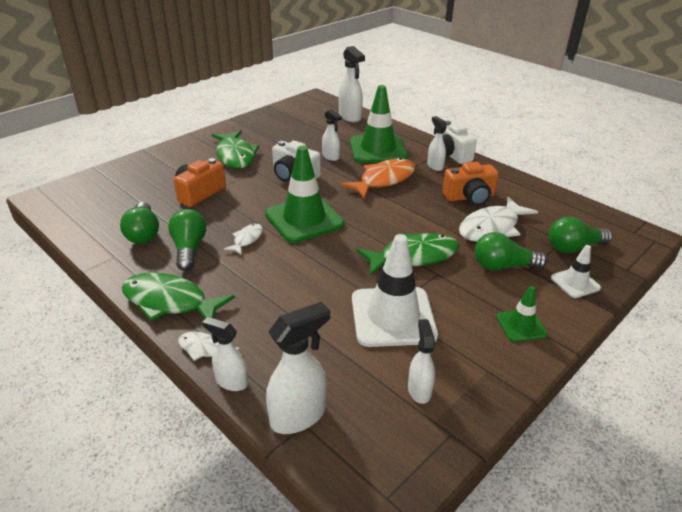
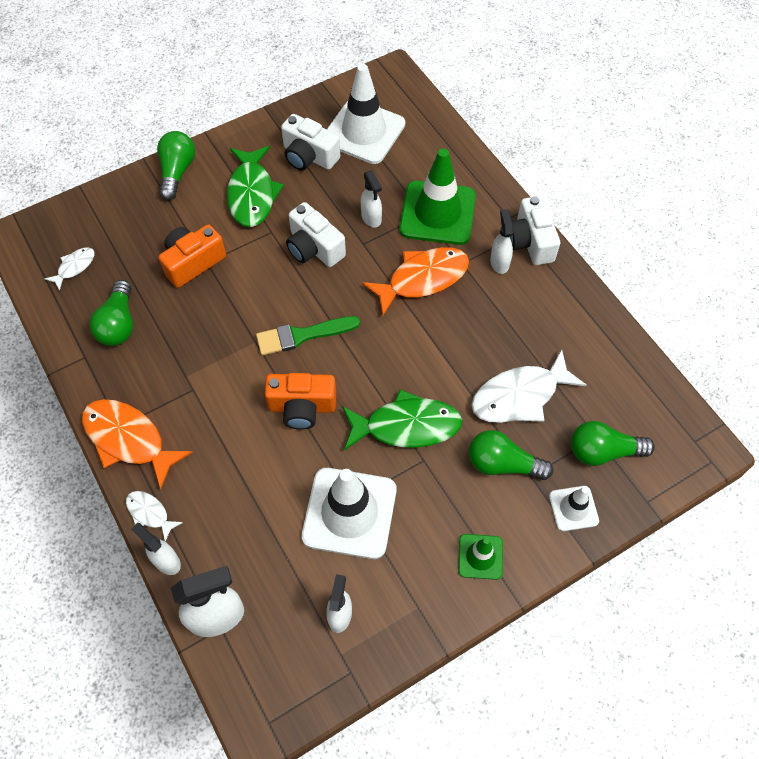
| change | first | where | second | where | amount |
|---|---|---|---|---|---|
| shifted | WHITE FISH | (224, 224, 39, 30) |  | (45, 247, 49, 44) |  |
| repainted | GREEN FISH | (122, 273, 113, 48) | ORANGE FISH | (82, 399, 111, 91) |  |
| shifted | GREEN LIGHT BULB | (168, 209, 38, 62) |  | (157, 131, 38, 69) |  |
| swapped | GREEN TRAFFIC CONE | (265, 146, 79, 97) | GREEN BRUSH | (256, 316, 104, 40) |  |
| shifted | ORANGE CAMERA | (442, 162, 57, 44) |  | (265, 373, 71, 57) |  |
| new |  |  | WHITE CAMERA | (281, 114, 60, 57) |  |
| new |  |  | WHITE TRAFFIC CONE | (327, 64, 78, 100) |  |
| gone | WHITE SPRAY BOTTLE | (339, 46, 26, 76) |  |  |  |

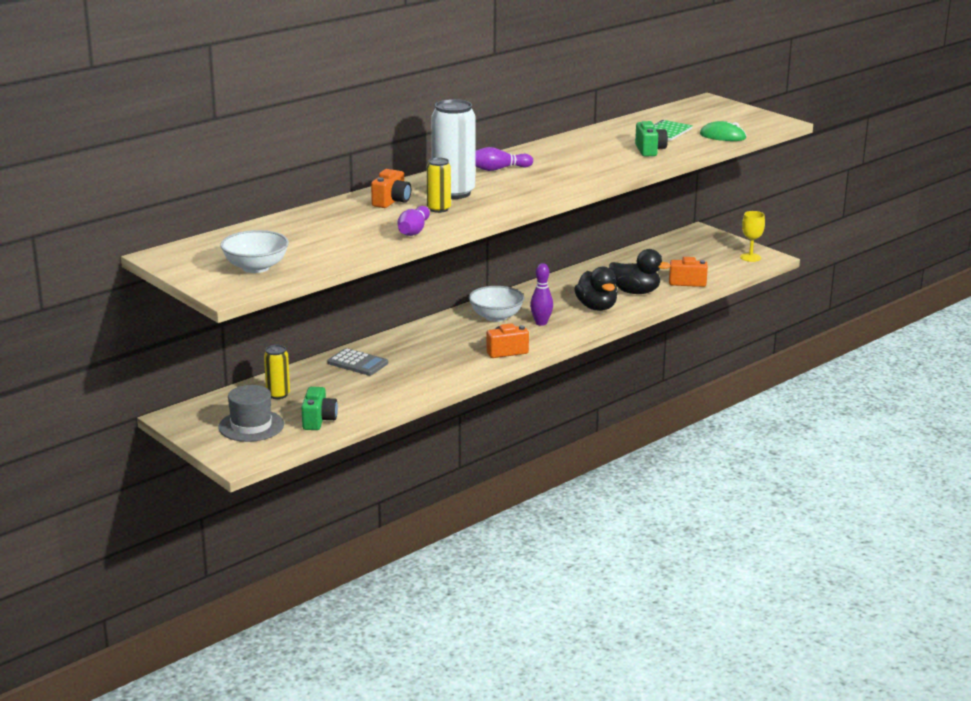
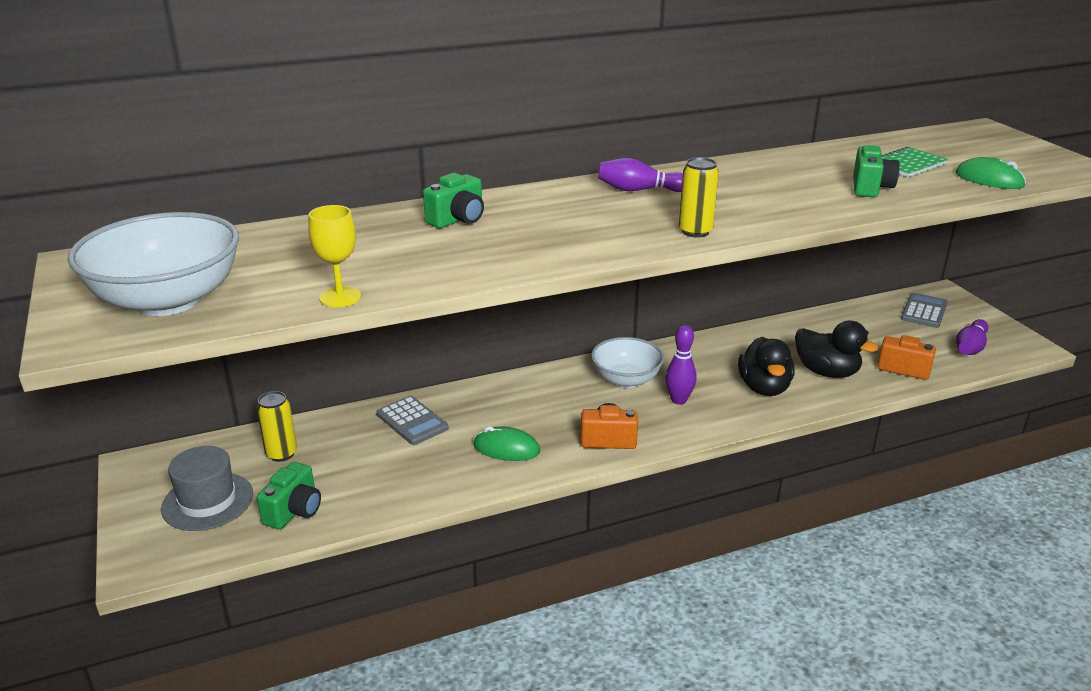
| change | first | where | second | where | amount |
|---|---|---|---|---|---|
| scaled | WHITE BOWL | (220, 230, 69, 43) |  | (68, 212, 171, 104) | x1.54 |
| shifted | YELLOW GOBLET | (740, 211, 25, 51) |  | (308, 205, 53, 102) |  |
| repainted | ORANGE CAMERA | (371, 169, 40, 39) | GREEN CAMERA | (423, 173, 61, 55) |  |
| new |  |  | GREEN MOUSE | (473, 426, 67, 35) |  |
| shifted | YELLOW CAN | (427, 157, 24, 56) |  | (679, 157, 40, 81) |  |
| new |  |  | GREY CALCULATOR | (901, 293, 47, 35) |  |
| shifted | PURPLE BOWLING PIN | (398, 206, 32, 30) |  | (956, 319, 32, 36) |  |
| gone | WHITE CAN | (432, 99, 44, 100) |  |  |  |

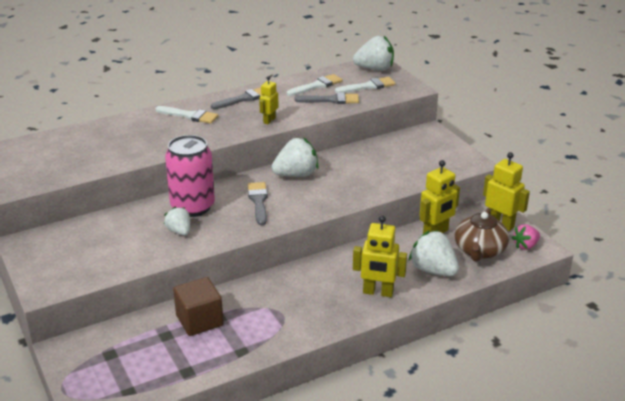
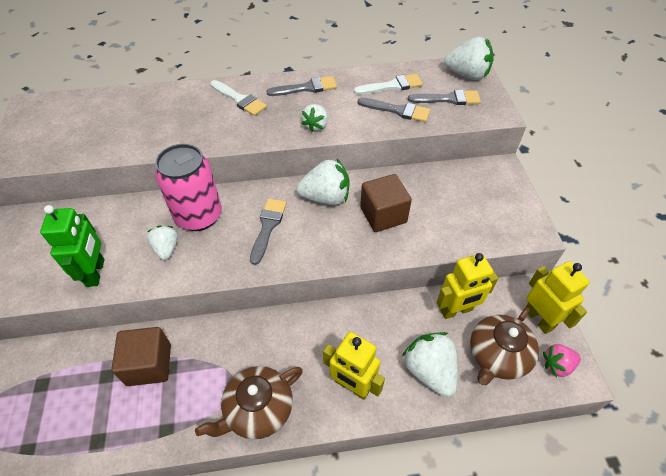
| change | first | where | second | where | amount |
|---|---|---|---|---|---|
| new |  |  | GREEN ROBOT | (40, 205, 64, 82) |  |
| new |  |  | BROWN TEAPOT | (195, 366, 108, 73) |  |
| swapped | YELLOW ROBOT | (259, 76, 19, 48) | WHITE STRAWBERRY | (301, 104, 27, 28) |  |
| new |  |  | BROWN CUBE | (360, 174, 52, 58) |  |
| repainted | WHITE BRUSH | (335, 77, 61, 16) | GREY BRUSH | (408, 90, 73, 15) |  |

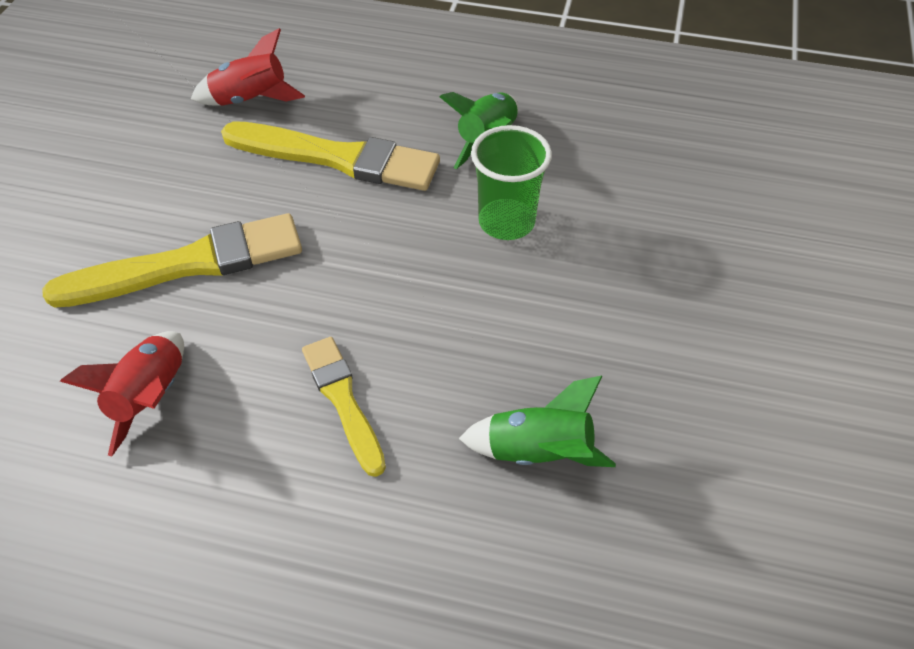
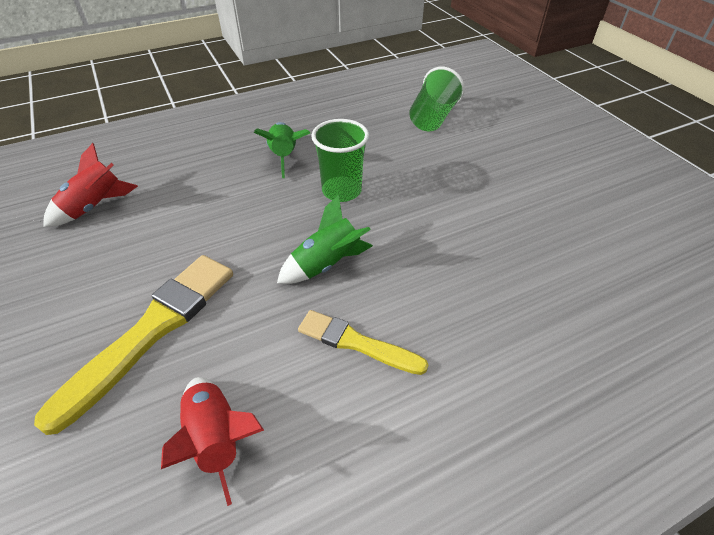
| change | first | where | second | where | amount |
|---|---|---|---|---|---|
| shifted | GREEN ROCKET | (459, 376, 157, 91) |  | (277, 195, 96, 89) |  |
| new |  |  | GREEN CUP | (409, 67, 56, 64) |  |
| gone | YELLOW BRUSH | (221, 121, 219, 70) |  |  |  |

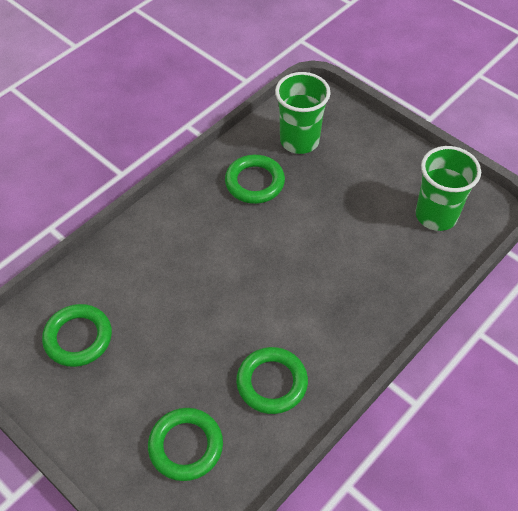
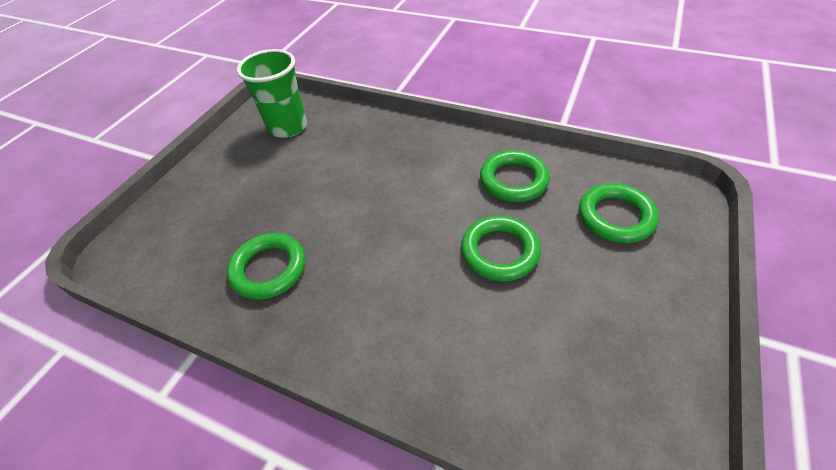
| change | first | where | second | where | amount |
|---|---|---|---|---|---|
| shifted | GREEN RING | (42, 304, 70, 63) |  | (461, 216, 80, 66) |  |
| gone | GREEN CUP | (275, 72, 56, 82) |  |  |  |

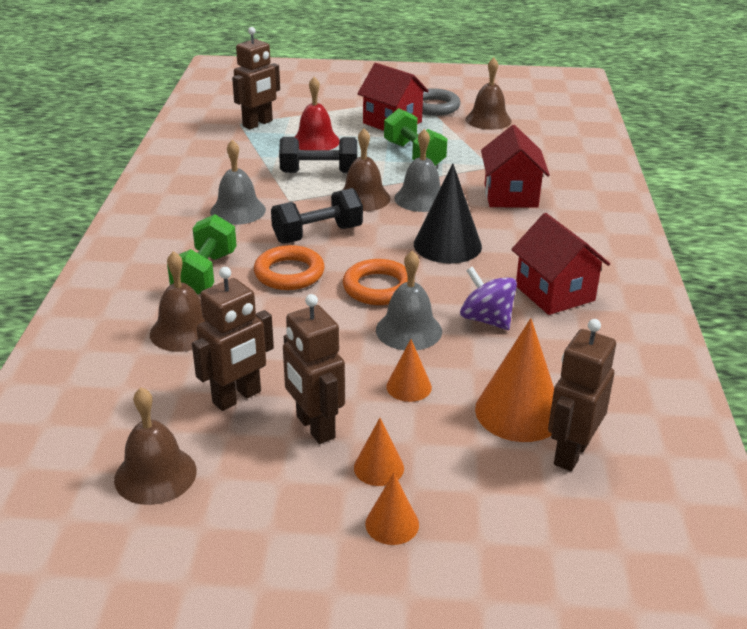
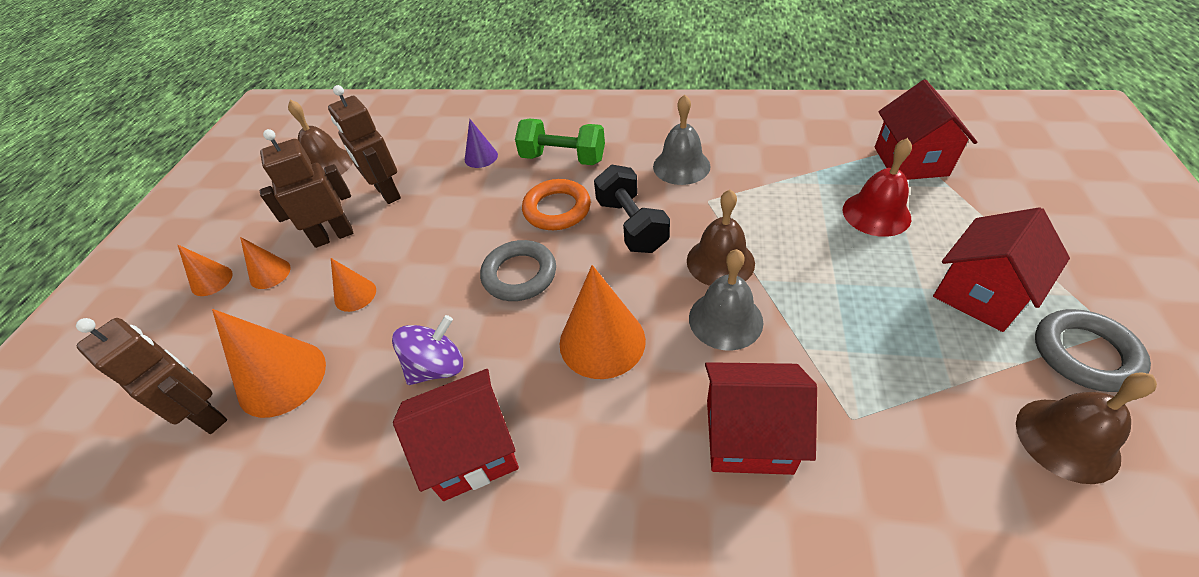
| change | first | where | second | where | amount |
|---|---|---|---|---|---|
| swapped | BROWN BELL | (150, 251, 55, 101) | PURPLE CONE | (465, 119, 33, 49) |  |
| repainted | ORANGE RING | (343, 259, 72, 46) | GREY RING | (480, 240, 76, 61) |  |
| repainted | BLACK CONE | (414, 163, 68, 100) | ORANGE CONE | (560, 265, 86, 114) |  |
| swapped | BROWN ROBOT | (232, 27, 48, 102) | RED HOUSE | (875, 80, 102, 100) |  |
| gone | BLACK DUMBBELL | (279, 137, 78, 36) |  |  |  |
| gone | GREY BELL | (376, 251, 66, 99) |  |  |  |
| gone | GREEN DUMBBELL | (384, 108, 63, 58) |  |  |  |

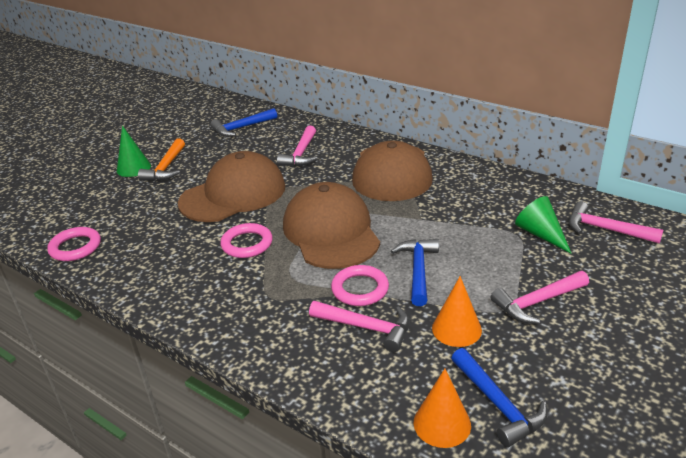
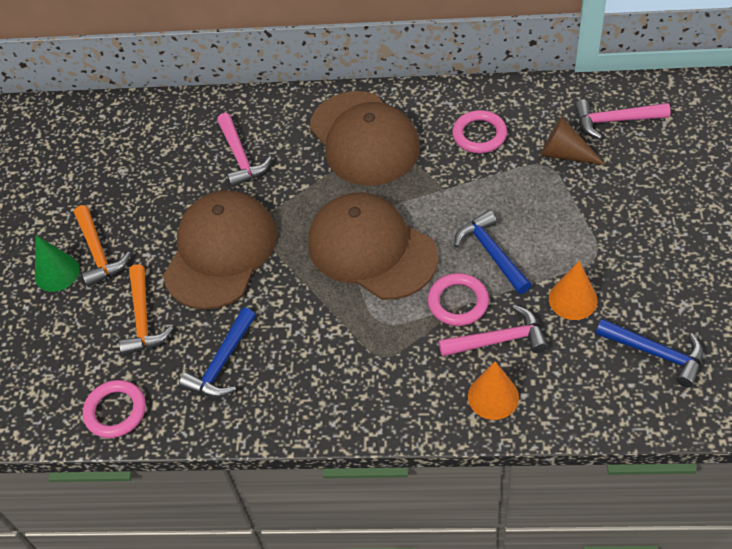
| change | first | where | second | where | amount |
|---|---|---|---|---|---|
| new |  |  | ORANGE HAMMER | (119, 264, 54, 92) |  |
| shifted | BLUE HAMMER | (210, 108, 67, 29) |  | (179, 307, 77, 91) |  |
| shifted | PINK RING | (220, 223, 53, 35) |  | (452, 110, 55, 43) |  |
| shifted | ORANGE CONE | (414, 369, 57, 79) |  | (468, 361, 51, 59) |  |
| repainted | GREEN CONE | (515, 196, 57, 58) | BROWN CONE | (540, 117, 66, 48) |  |
| gone | PINK HAMMER | (491, 271, 98, 53) |  |  |  |

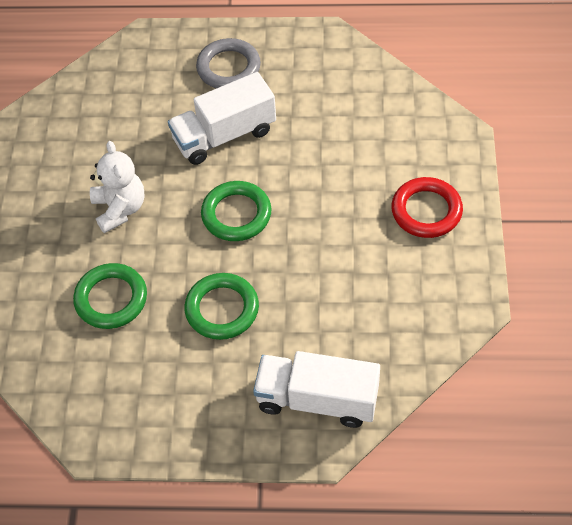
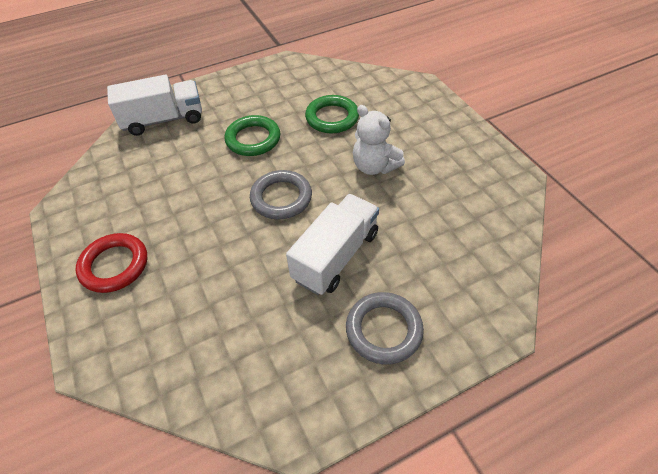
| change | first | where | second | where | amount |
|---|---|---|---|---|---|
| repainted | GREEN RING | (201, 181, 70, 60) | GREY RING | (250, 170, 62, 49) |  |

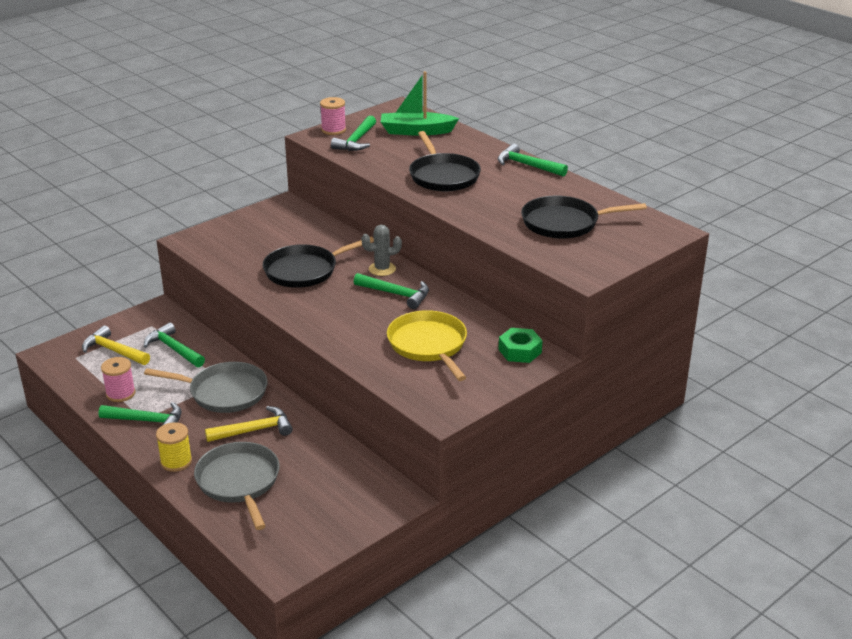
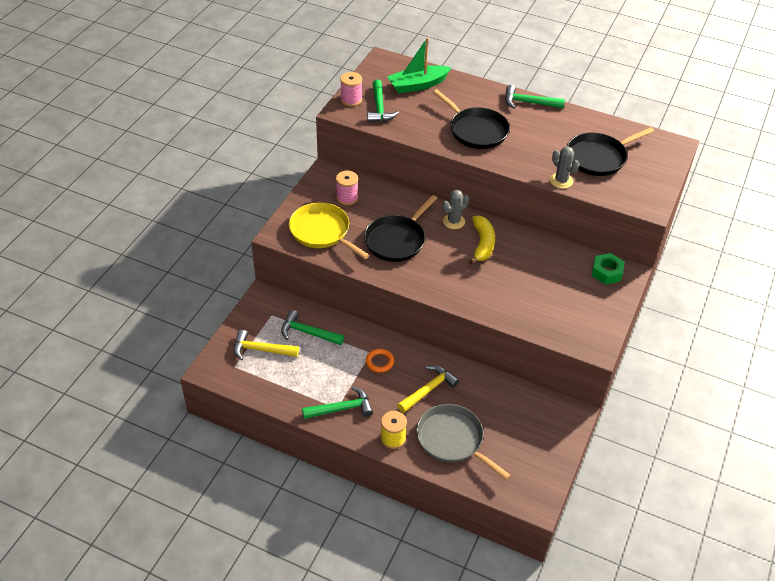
| change | first | where | second | where | amount |
|---|---|---|---|---|---|
| shifted | YELLOW PAN | (387, 310, 80, 71) |  | (289, 202, 80, 57) |  |
| shifted | PINK SPOOL | (101, 357, 35, 45) |  | (336, 171, 22, 34) |  |
| swapped | GREY PAN | (144, 362, 124, 51) | ORANGE RING | (366, 349, 28, 24) |  |
| swapped | GREEN HAMMER | (354, 273, 75, 36) | YELLOW BANANA | (469, 216, 26, 48) |  |
| new |  |  | GREY CACTUS | (550, 147, 30, 42) |  |

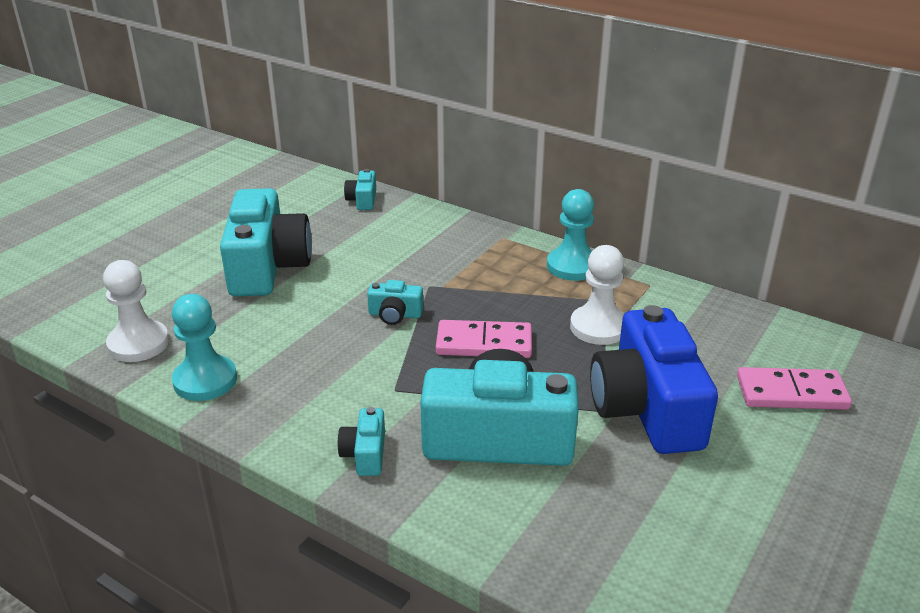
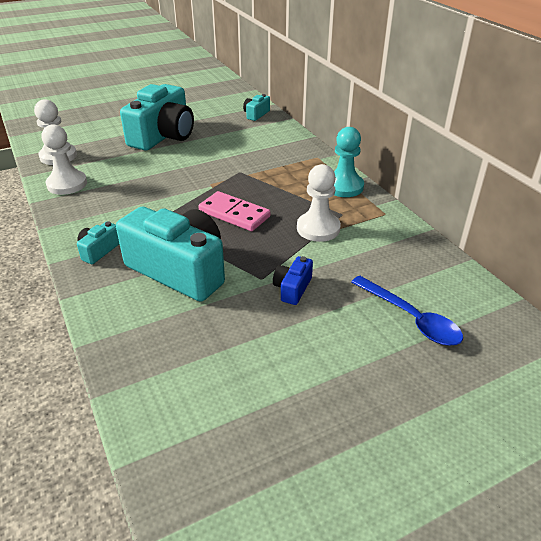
| change | first | where | second | where | amount |
|---|---|---|---|---|---|
| repainted | TURQUOISE PAWN | (172, 294, 65, 107) | WHITE PAWN | (42, 124, 45, 71) |  |
| scaled | BLUE CAMERA | (590, 305, 128, 149) |  | (273, 256, 40, 49) | x0.43 |
| swapped | PINK DOMINO | (737, 367, 115, 43) | BLUE SPOON | (351, 276, 112, 70) |  |
| gone | TURQUOISE CAMERA | (367, 280, 56, 45) |  |  |  |

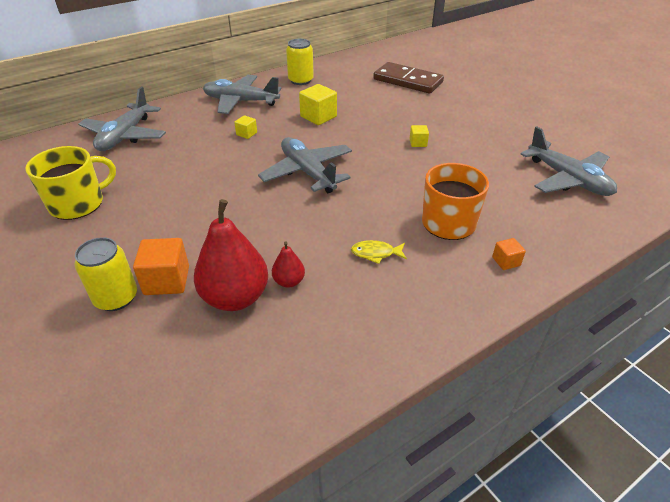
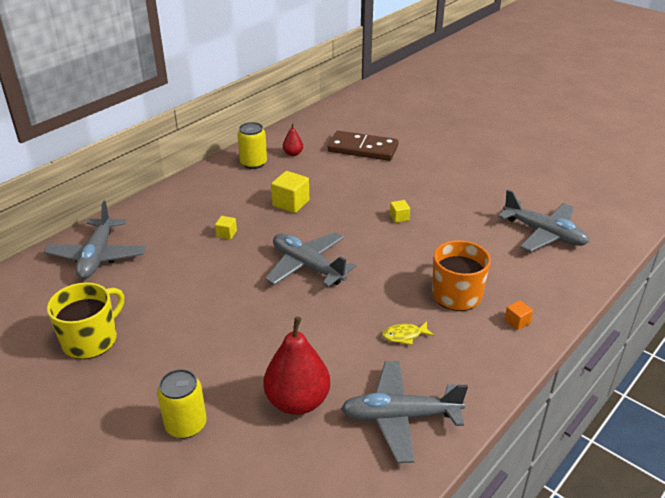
| change | first | where | second | where | amount |
|---|---|---|---|---|---|
| shifted | RED PEAR | (272, 241, 33, 47) |  | (283, 123, 20, 33) |  |
| shifted | GREY PLANE | (203, 75, 78, 39) |  | (341, 361, 127, 102) |  |
| gone | ORANGE CUBE | (133, 238, 56, 57) |  |  |  |

